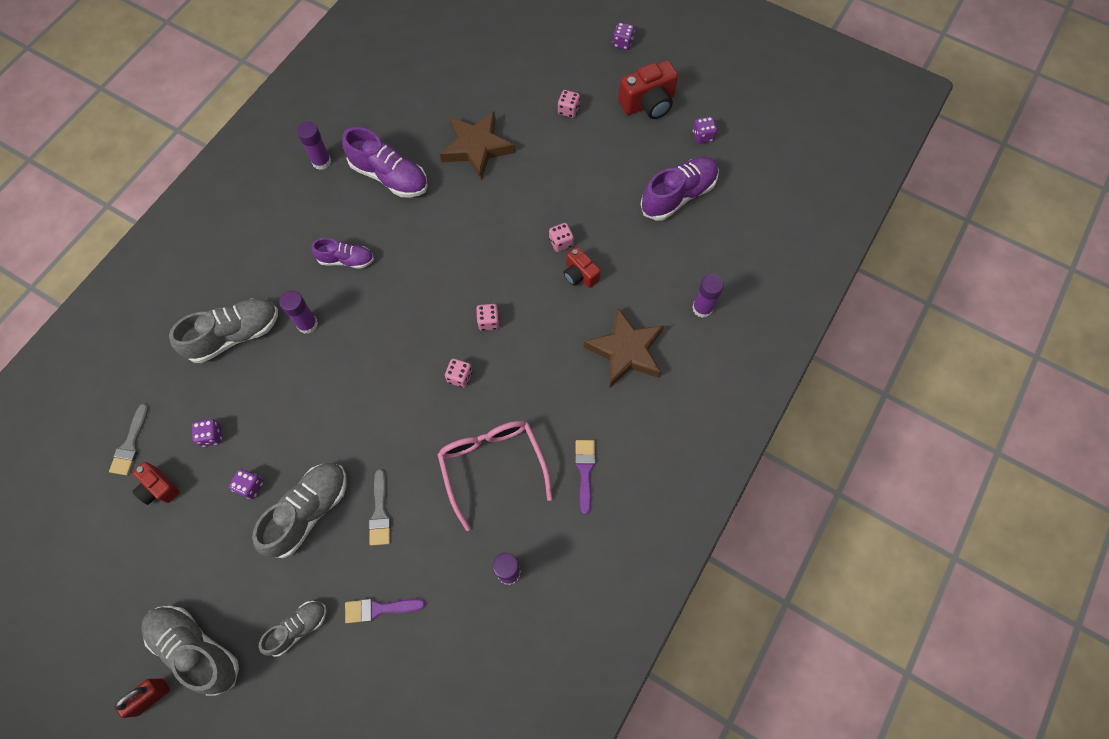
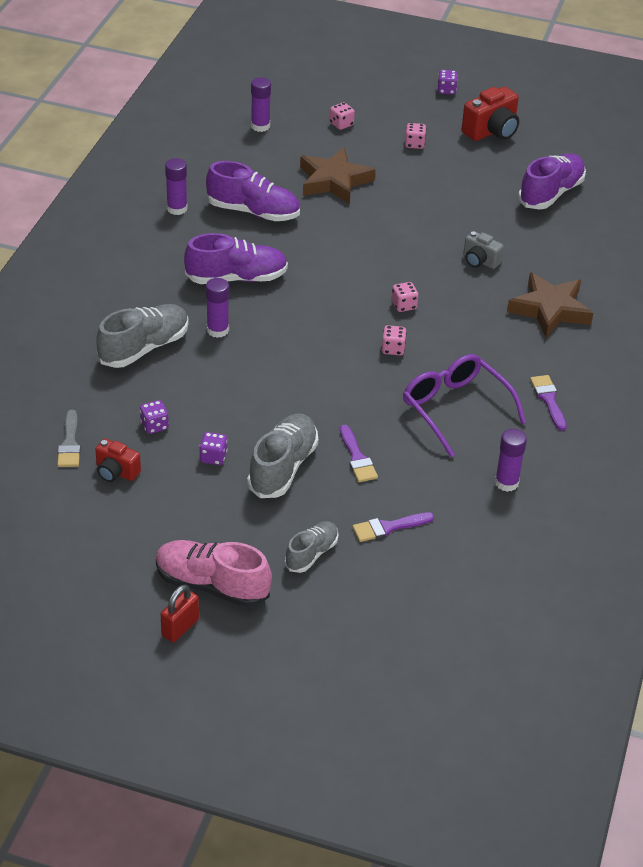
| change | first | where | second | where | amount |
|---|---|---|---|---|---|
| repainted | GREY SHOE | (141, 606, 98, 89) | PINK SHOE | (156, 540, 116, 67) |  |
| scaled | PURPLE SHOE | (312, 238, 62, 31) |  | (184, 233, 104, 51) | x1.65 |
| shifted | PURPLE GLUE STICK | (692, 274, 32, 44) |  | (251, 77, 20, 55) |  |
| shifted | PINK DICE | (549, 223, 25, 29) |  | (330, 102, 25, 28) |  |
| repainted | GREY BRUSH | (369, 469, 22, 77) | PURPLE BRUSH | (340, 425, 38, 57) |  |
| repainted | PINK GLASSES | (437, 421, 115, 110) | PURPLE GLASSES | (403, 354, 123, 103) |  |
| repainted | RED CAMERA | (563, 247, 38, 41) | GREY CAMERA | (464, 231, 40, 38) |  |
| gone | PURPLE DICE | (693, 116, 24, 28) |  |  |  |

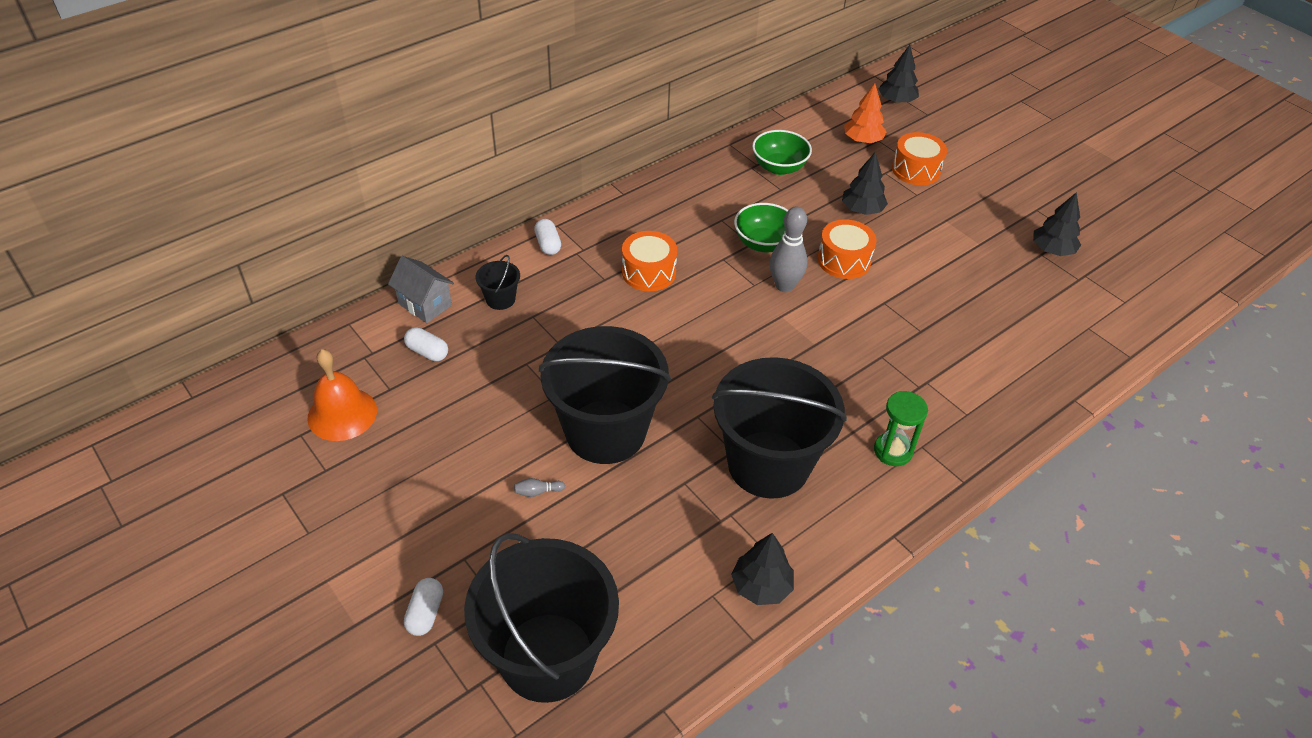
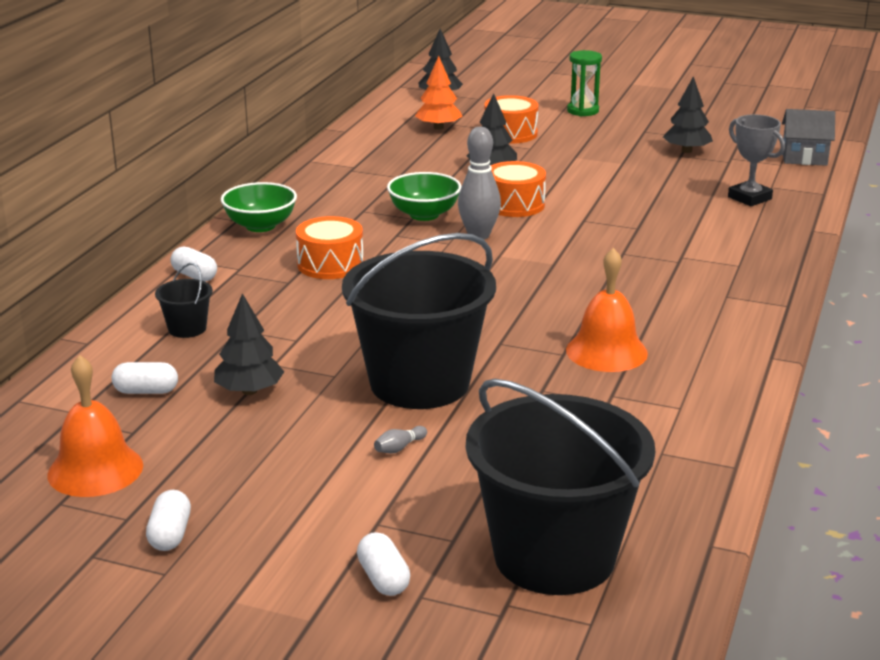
| change | first | where | second | where | amount |
|---|---|---|---|---|---|
| new |  |  | WHITE CAPSULE | (146, 490, 45, 61) |  |
| shifted | BLACK TREE | (731, 533, 63, 72) |  | (214, 293, 70, 102) |  |
| shifted | GREEN BOWL | (752, 130, 60, 45) |  | (221, 182, 76, 50) |  |
| swapped | BLACK BUCKET | (712, 357, 135, 142) | ORANGE BELL | (566, 248, 82, 124) |  |
| shifted | GREEN HOURGLASS | (874, 391, 54, 75) |  | (567, 50, 35, 66) |  |
| new |  |  | GREY TROPHY | (728, 114, 57, 92) |  |
| shifted | GREY HOUSE | (388, 256, 66, 67) |  | (782, 109, 53, 57) |  |

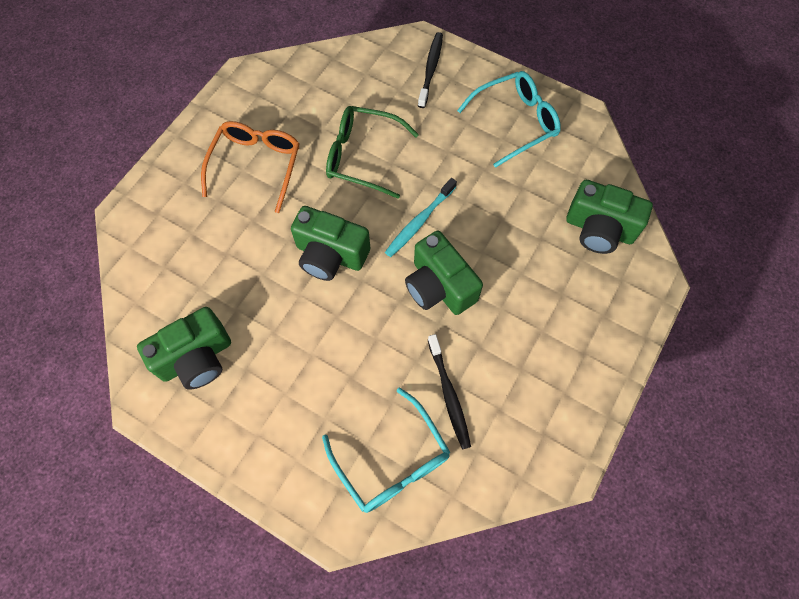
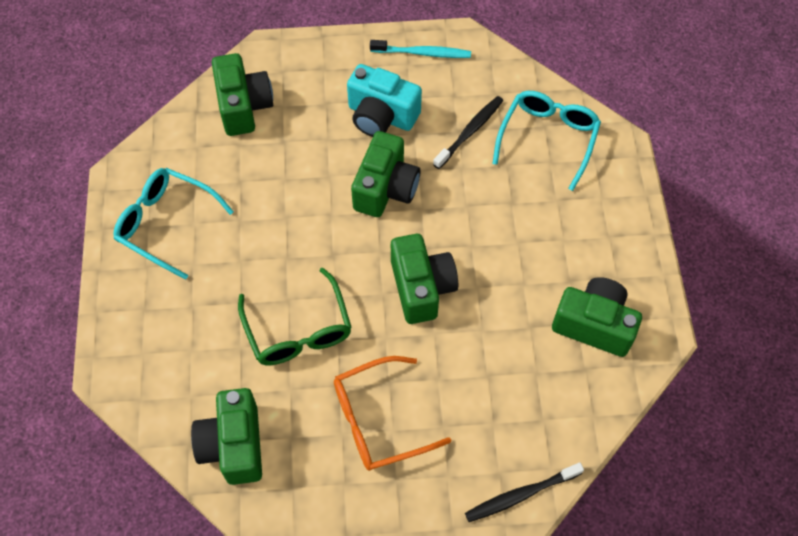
| change | first | where | second | where | amount |
|---|---|---|---|---|---|
| new |  |  | GREEN CAMERA | (191, 388, 71, 97) |  |
| new |  |  | TURQUOISE CAMERA | (347, 64, 75, 73) |  |
| shifted | TURQUOISE TOOTHBRUSH | (385, 178, 72, 79) |  | (370, 40, 101, 18) |  |
| shifted | BLACK TOOTHBRUSH | (418, 32, 25, 76) |  | (465, 462, 119, 60) |  |

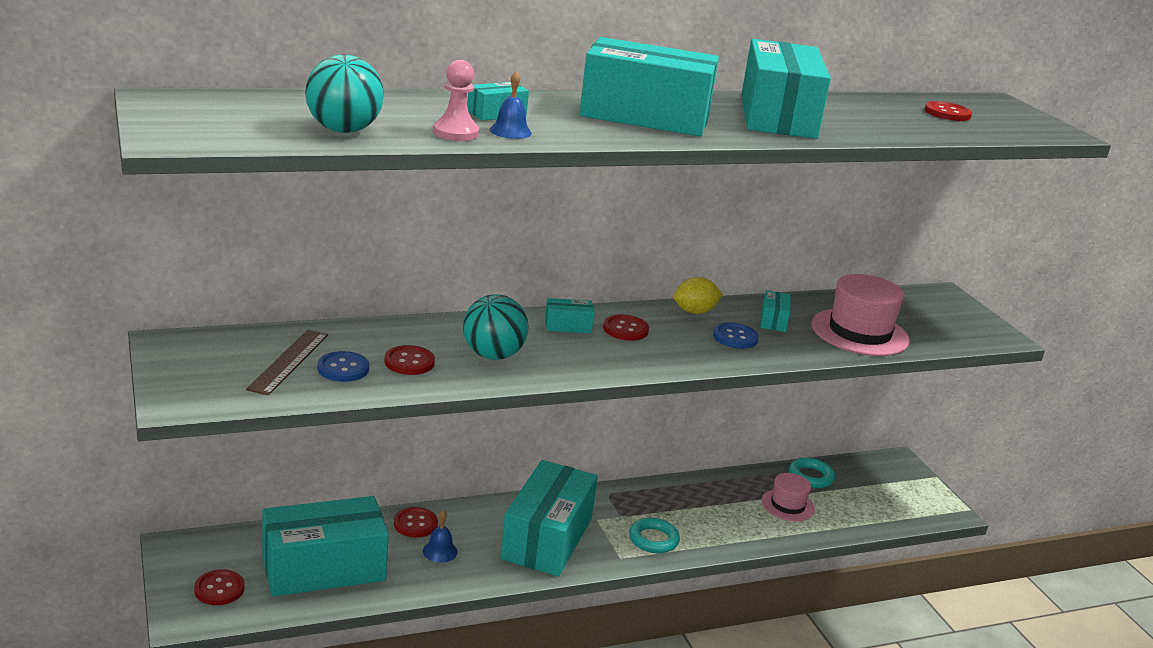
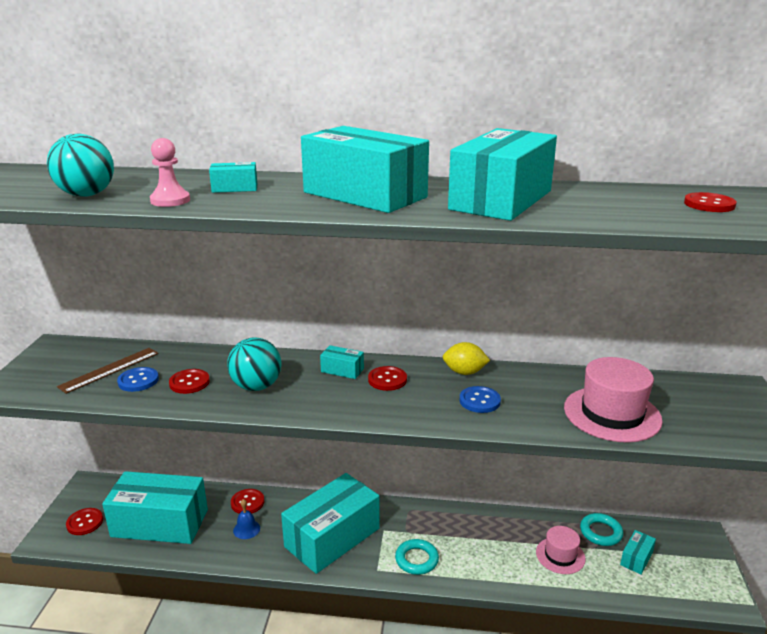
| change | first | where | second | where | amount |
|---|---|---|---|---|---|
| shifted | TURQUOISE BOX | (761, 290, 30, 42) |  | (620, 530, 36, 45) |  |
| gone | BLUE BELL | (490, 71, 42, 68) |  |  |  |

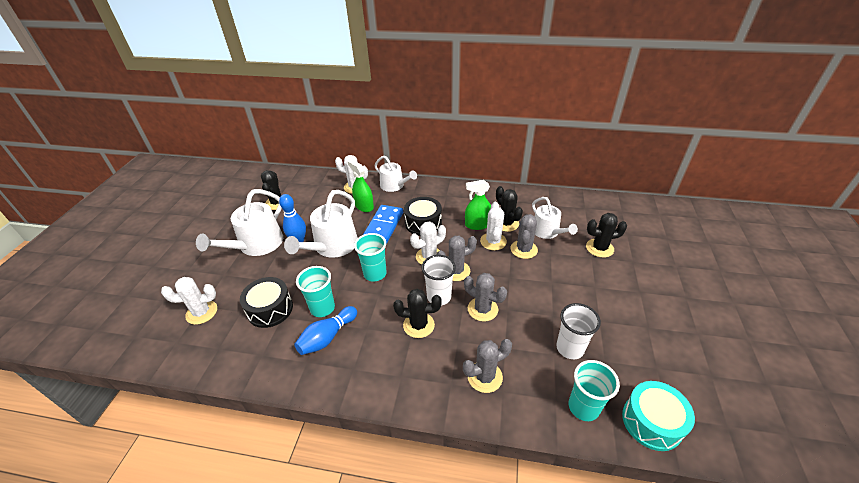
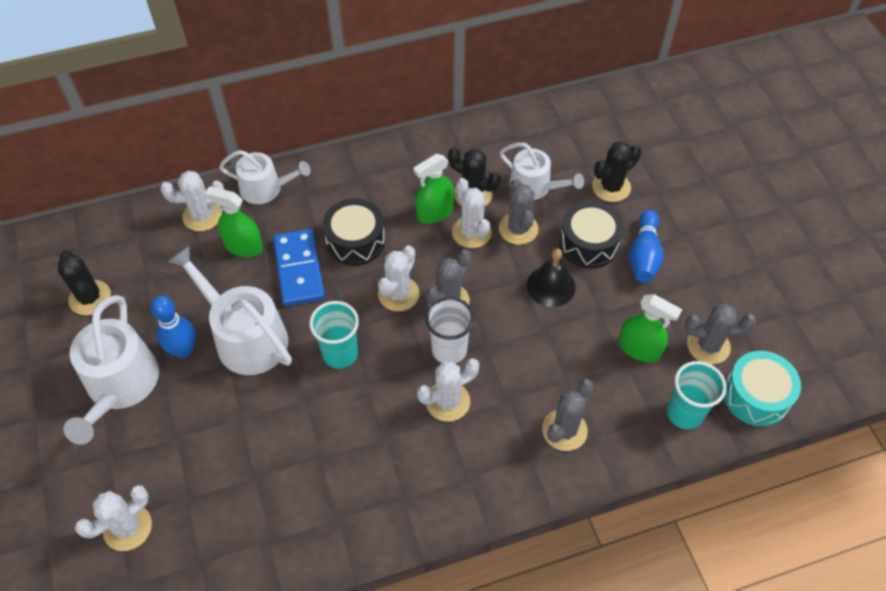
| change | first | where | second | where | amount |
|---|---|---|---|---|---|
| rotated | WHITE WATERING CAN | (284, 190, 74, 68) |  | (168, 246, 124, 129) | 135 degrees clockwise |
| repainted | BLACK CACTUS | (393, 289, 48, 49) | WHITE CACTUS | (417, 358, 62, 64) |  |
| new |  |  | BLACK BELL | (527, 248, 49, 59) |  |
| shifted | BLACK DRUM | (240, 277, 53, 51) |  | (559, 201, 65, 67) |  |
| swapped | WHITE CUP | (556, 303, 45, 56) | GREEN SPRAY BOTTLE | (619, 294, 63, 68) |  |
| shifted | BLUE BOWLING PIN | (294, 306, 63, 49) |  | (628, 210, 36, 73) |  |
| shifted | GREY CACTUS | (464, 273, 43, 49) |  | (685, 304, 71, 60) |  |
| gone | TURQUOISE CUP | (296, 266, 39, 51) |  |  |  |

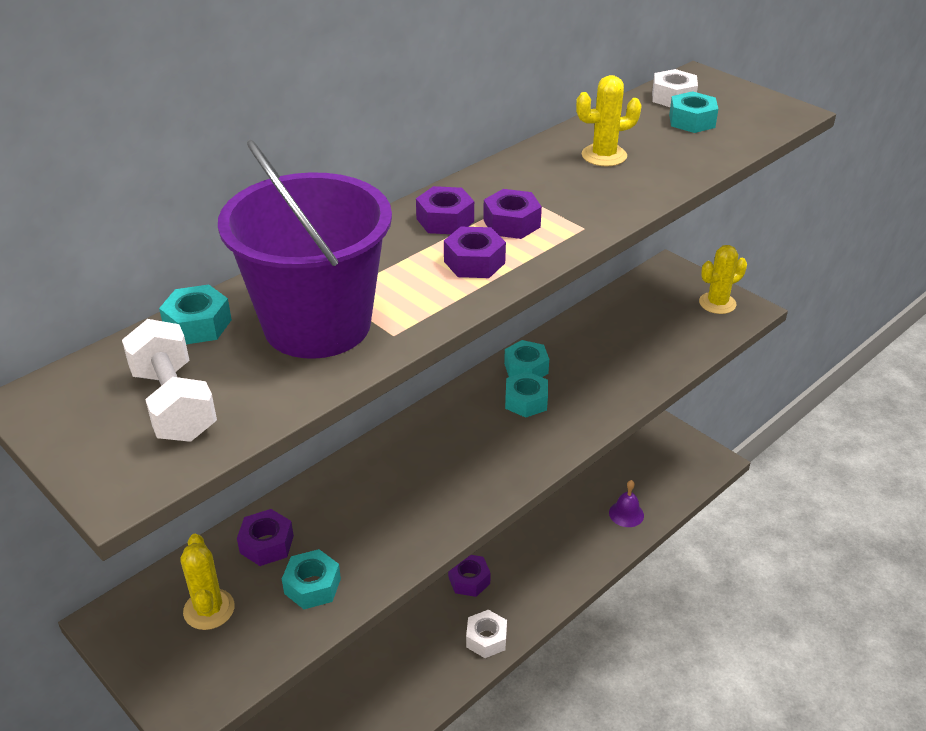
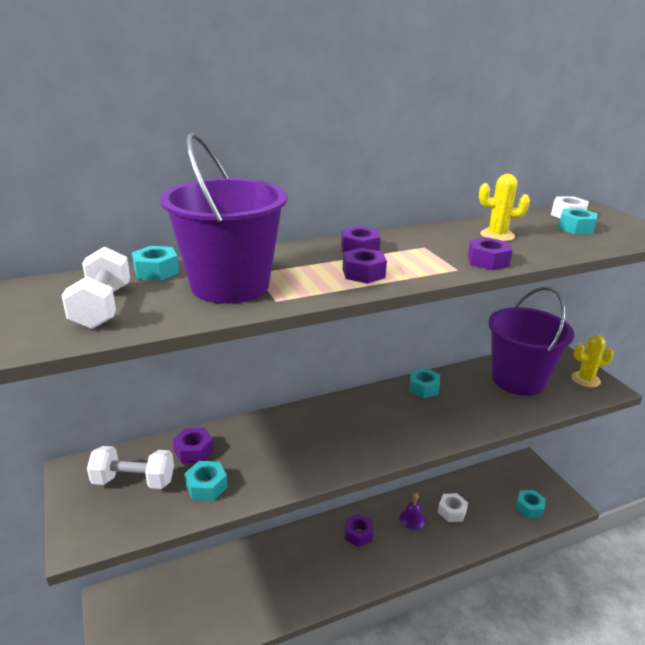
| change | first | where | second | where | amount |
|---|---|---|---|---|---|
| swapped | YELLOW CACTUS | (180, 534, 55, 96) | WHITE DUMBBELL | (87, 446, 87, 43) |  |
| shifted | PURPLE BELL | (609, 480, 35, 47) |  | (400, 493, 26, 37) |  |
| shifted | WHITE NUT | (466, 610, 41, 48) |  | (438, 493, 30, 29) |  |
| shifted | PURPLE NUT | (483, 189, 59, 50) |  | (468, 237, 45, 33) |  |
| new |  |  | PURPLE BUCKET | (488, 287, 86, 109) |  |
| shifted | TURQUOISE NUT | (505, 371, 43, 47) |  | (516, 490, 30, 28) |  |

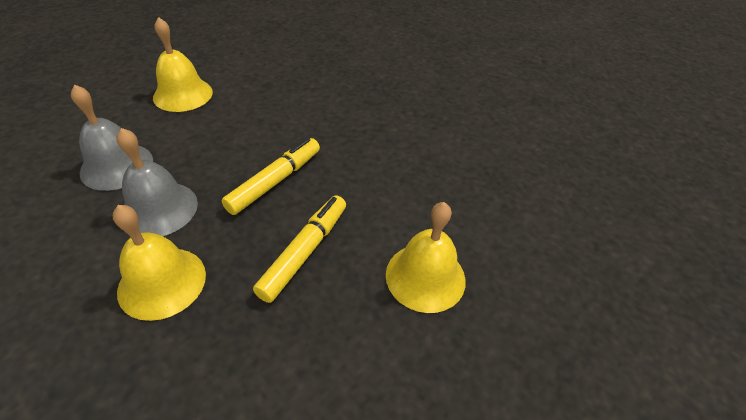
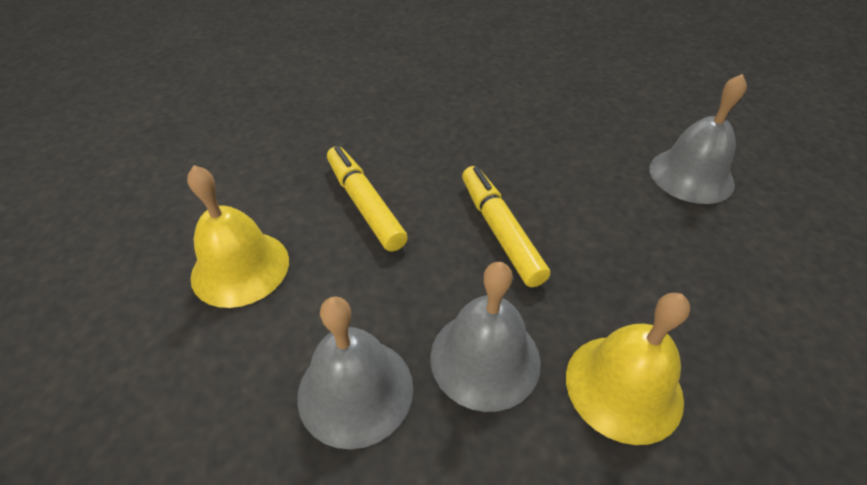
| change | first | where | second | where | amount |
|---|---|---|---|---|---|
| shifted | YELLOW MARKER | (253, 195, 93, 108) |  | (327, 146, 81, 106) |  |
| repainted | YELLOW BELL | (386, 202, 80, 111) | GREY BELL | (649, 74, 98, 130) |  |

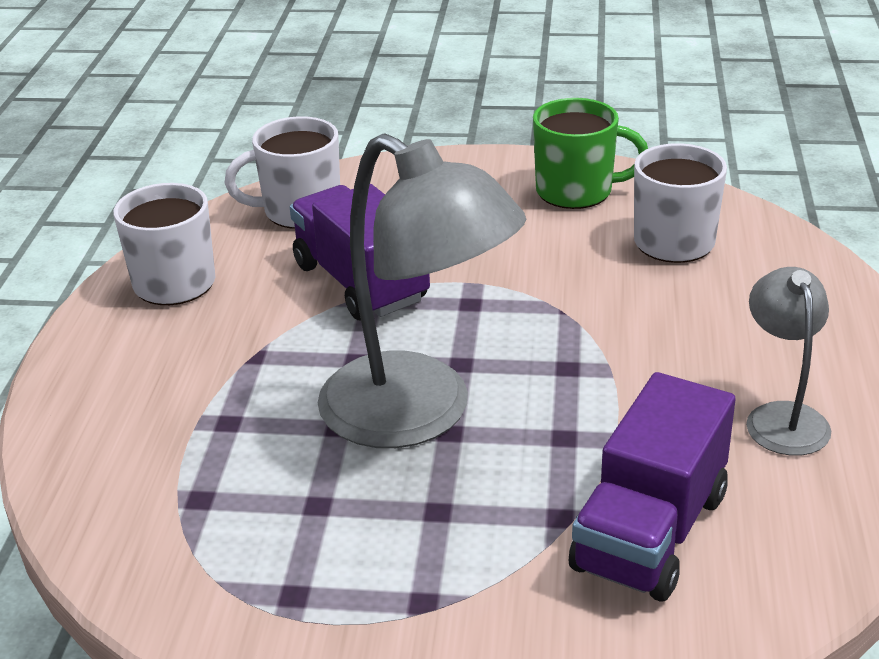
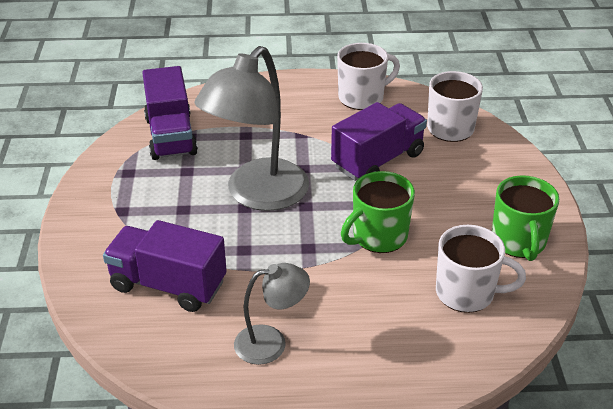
| change | first | where | second | where | amount |
|---|---|---|---|---|---|
| new |  |  | PURPLE TRUCK | (142, 66, 56, 94) |  |
| new |  |  | GREEN MUG | (341, 171, 74, 82) |  |

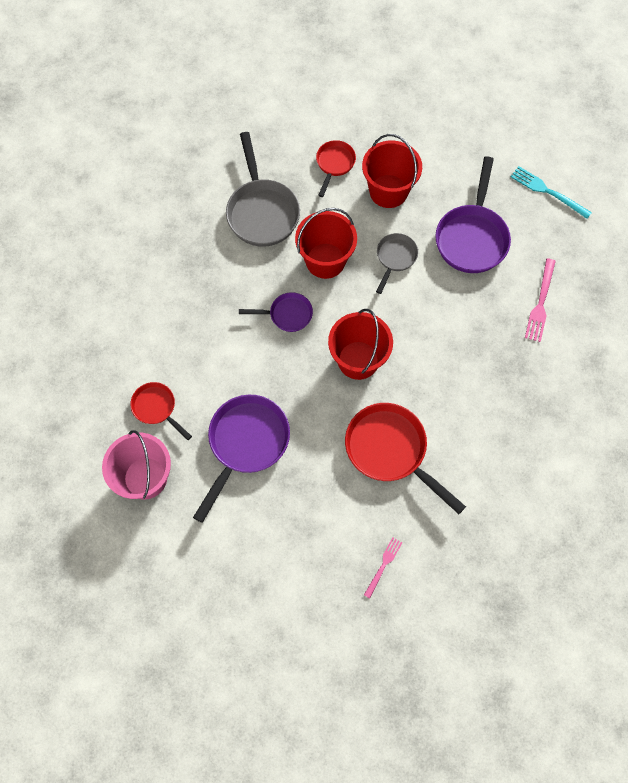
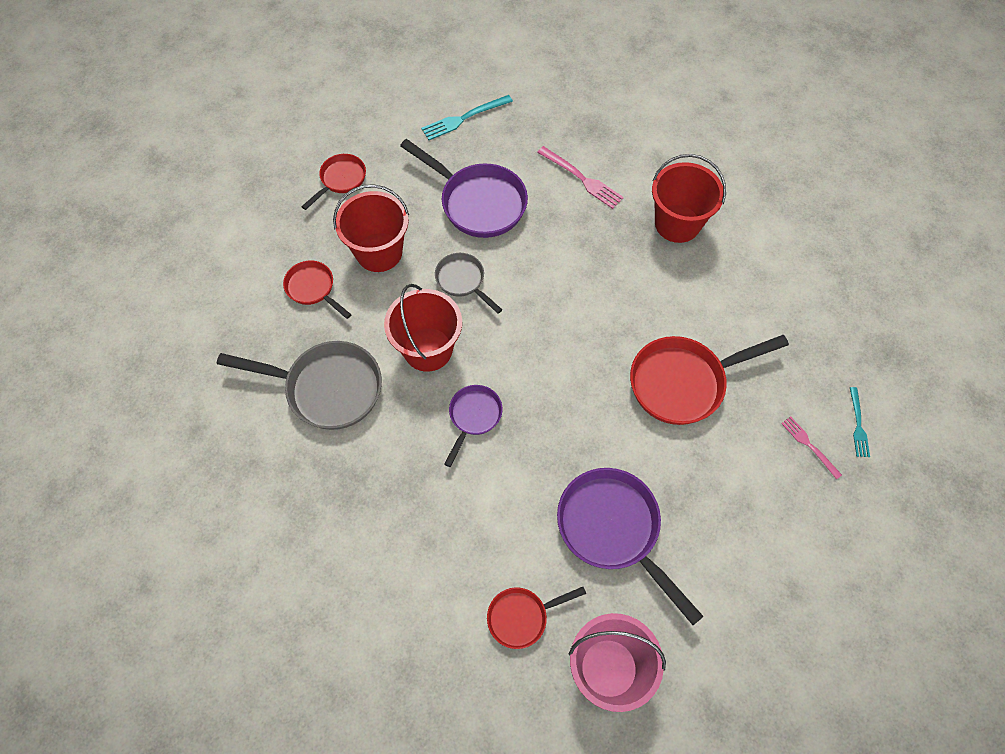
| change | first | where | second | where | amount |
|---|---|---|---|---|---|
| new |  |  | RED PAN | (301, 154, 65, 56) |  |
| shifted | RED BUCKET | (328, 309, 65, 71) |  | (652, 154, 74, 89) |  |
| new |  |  | TURQUOISE FORK | (850, 387, 20, 70) |  |

